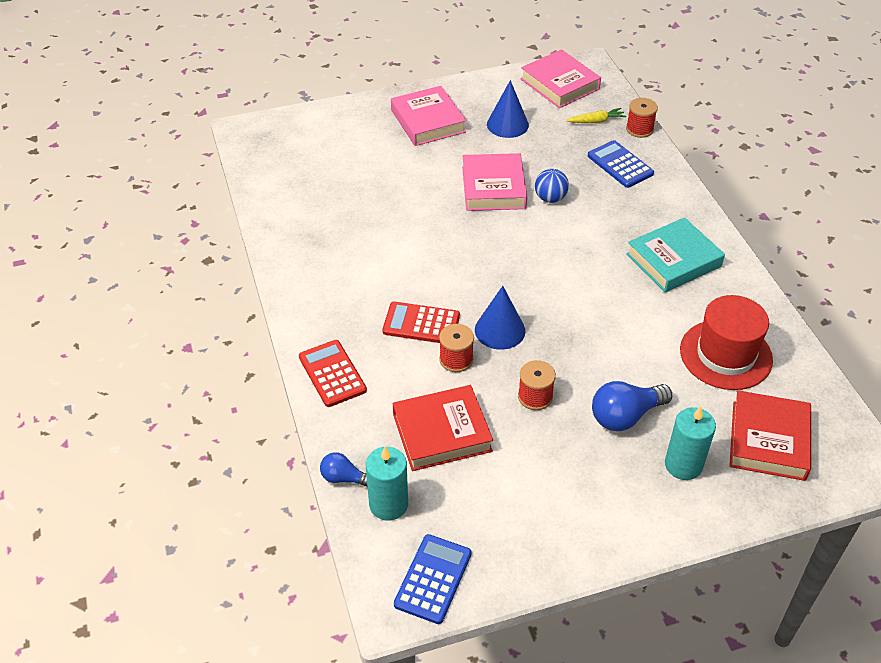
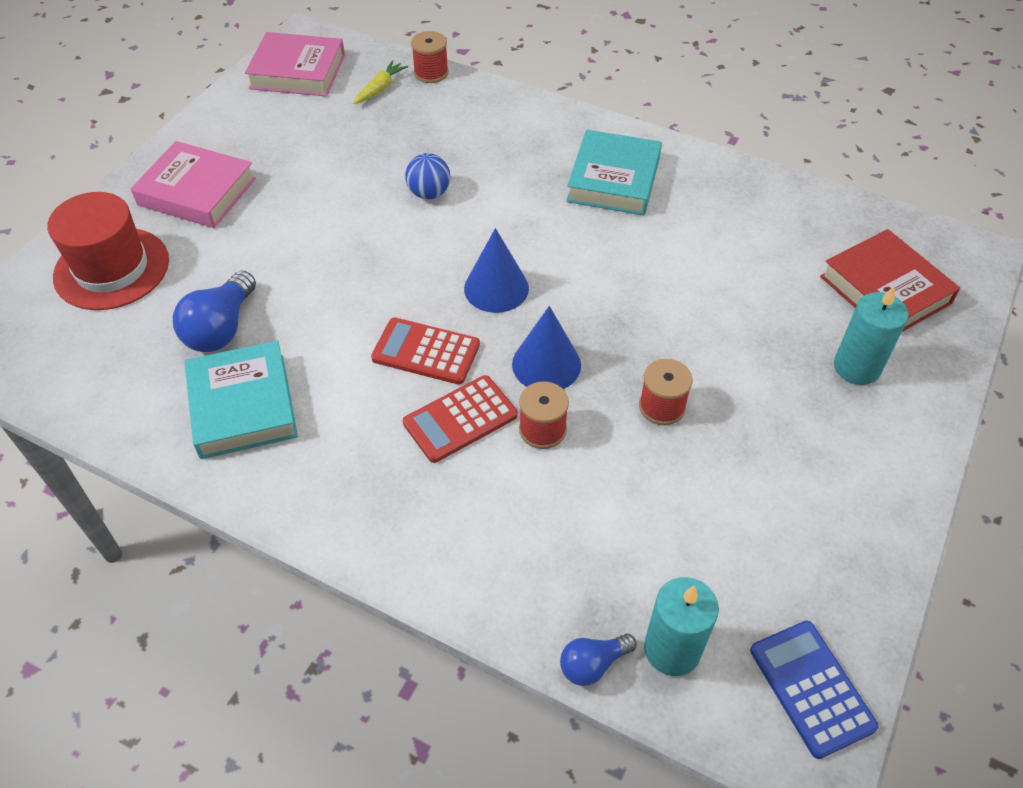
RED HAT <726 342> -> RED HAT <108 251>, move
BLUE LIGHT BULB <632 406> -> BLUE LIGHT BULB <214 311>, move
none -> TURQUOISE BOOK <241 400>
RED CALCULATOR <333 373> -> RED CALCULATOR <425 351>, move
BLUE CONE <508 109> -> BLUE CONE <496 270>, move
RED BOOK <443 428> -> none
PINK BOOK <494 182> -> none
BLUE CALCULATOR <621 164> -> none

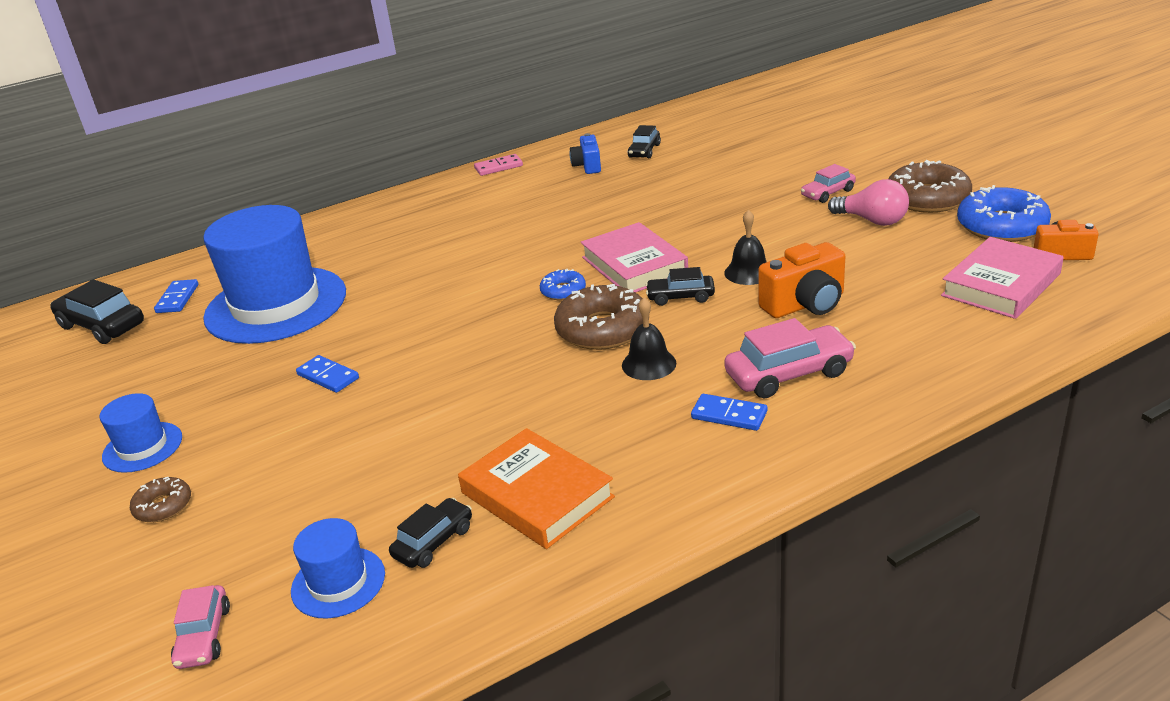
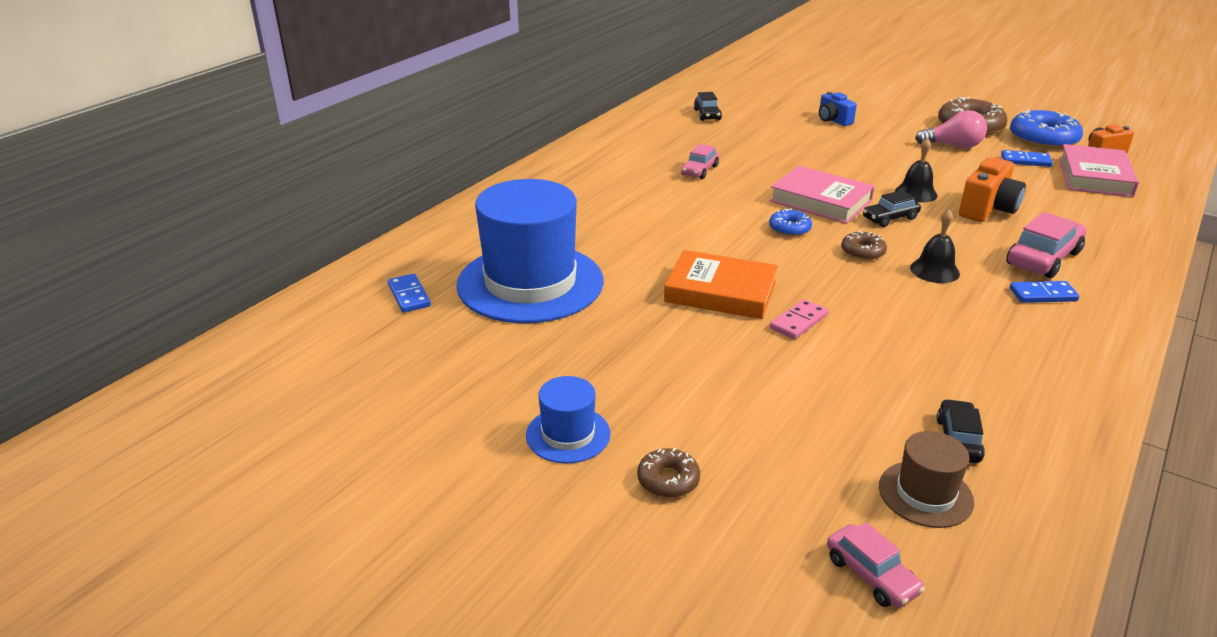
ORANGE BOOK <536 488> -> ORANGE BOOK <721 284>, move
PINK CAR <828 183> -> PINK CAR <700 161>, move
PINK DOMINO <498 165> -> PINK DOMINO <799 319>, move
BLUE CAMERA <585 153> -> BLUE CAMERA <838 109>, move
BROWN DONUT <598 317> -> BROWN DONUT <864 245>, x0.52
BLUE HAT <338 568> -> BROWN HAT <926 479>
BLUE DOMINO <327 374> -> BLUE DOMINO <1027 158>, move
BLACK CAR <97 311> -> none

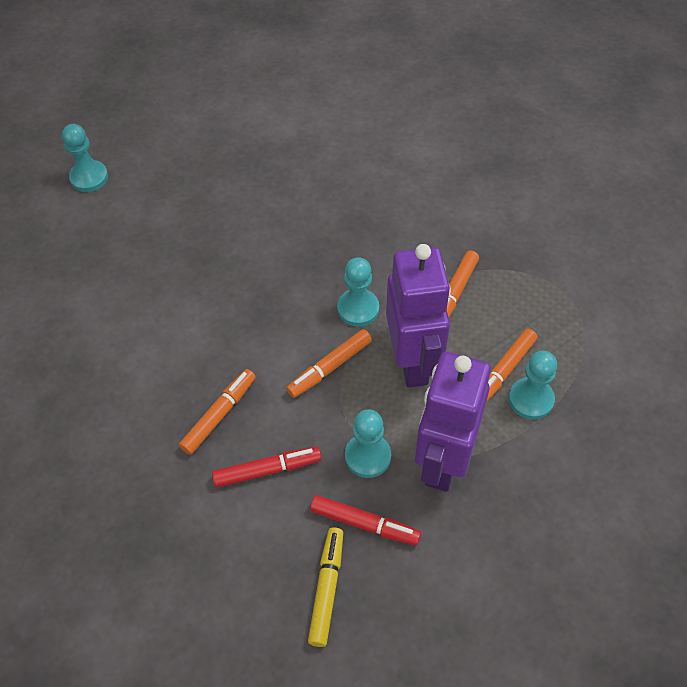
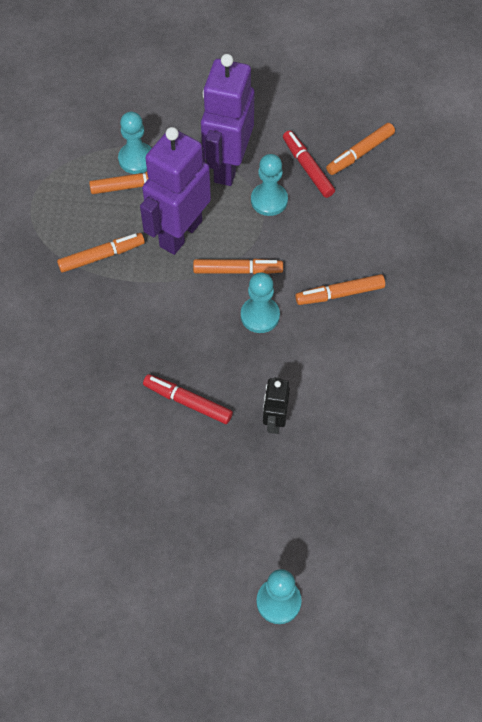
RED MARKER <267 467> -> RED MARKER <188 399>, move
PURPLE ROBOT <453 422> -> PURPLE ROBOT <227 120>, 135 degrees clockwise
TURQUOISE PAWN <358 292> -> TURQUOISE PAWN <260 302>, move
none -> BLACK ROBOT <276 405>
YELLOW MARKER <325 587> -> ORANGE MARKER <360 149>

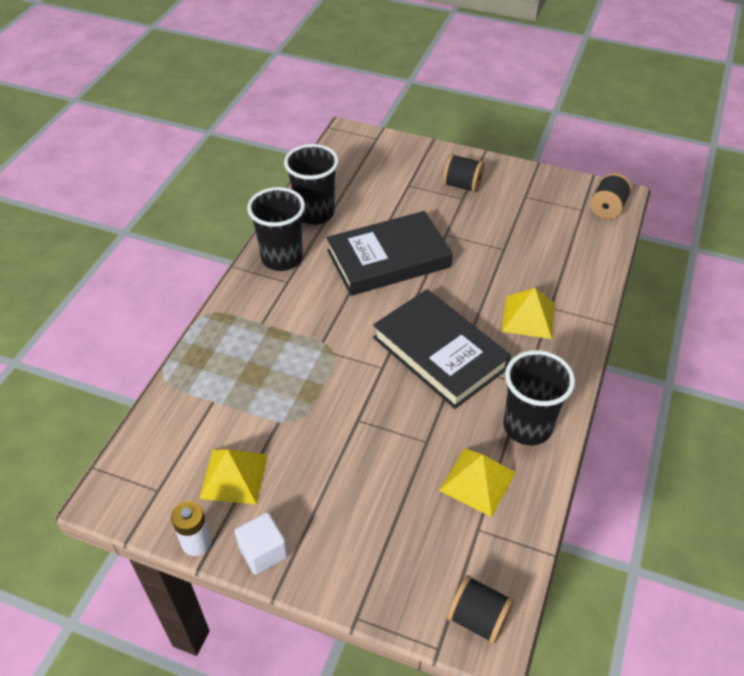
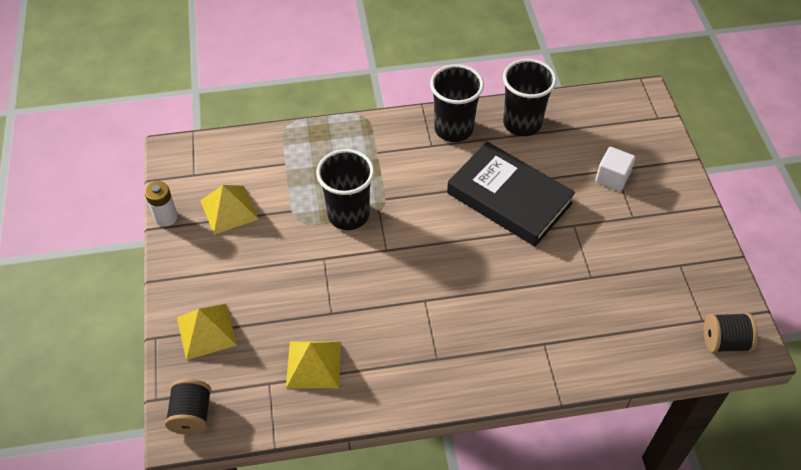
YELLOW PYRAMID <528 313> -> YELLOW PYRAMID <207 332>, move
BLACK CUP <539 397> -> BLACK CUP <345 189>, move
WHITE CUBE <261 543> -> WHITE CUBE <615 169>, move
BLACK BOOK <442 349> -> none
BLACK SPOOL <464 173> -> none

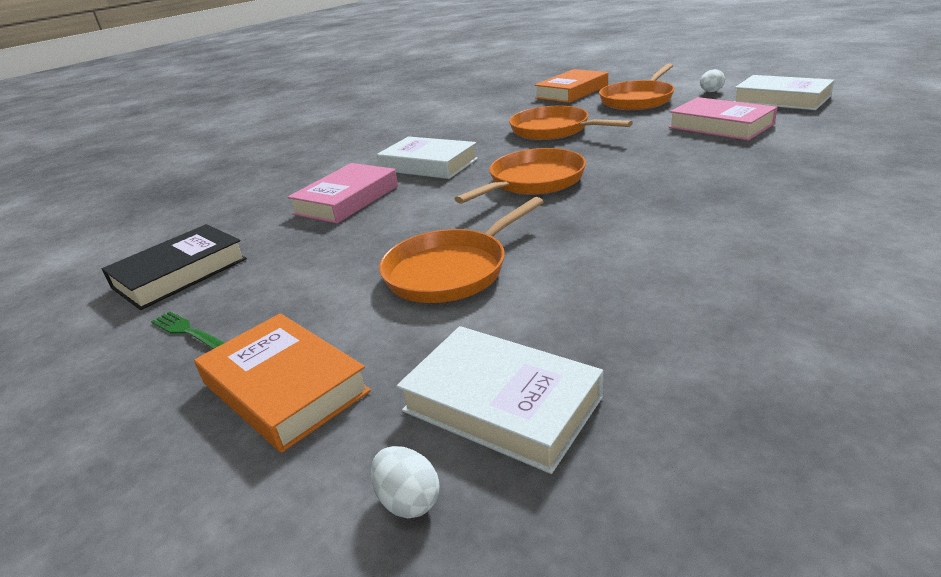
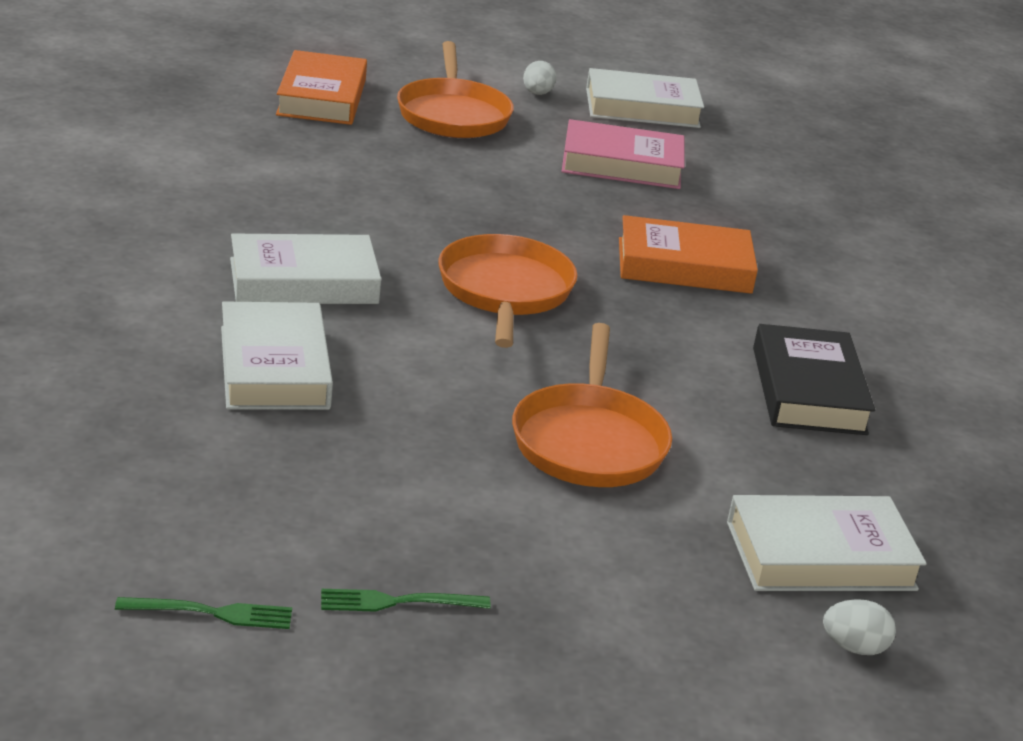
none -> GREEN FORK <203 613>
PINK BOOK <343 193> -> WHITE BOOK <277 355>
ORANGE BOOK <282 383> -> ORANGE BOOK <688 254>, move
BLACK BOOK <174 267> -> BLACK BOOK <814 379>, move
ORANGE PAN <571 123> -> none

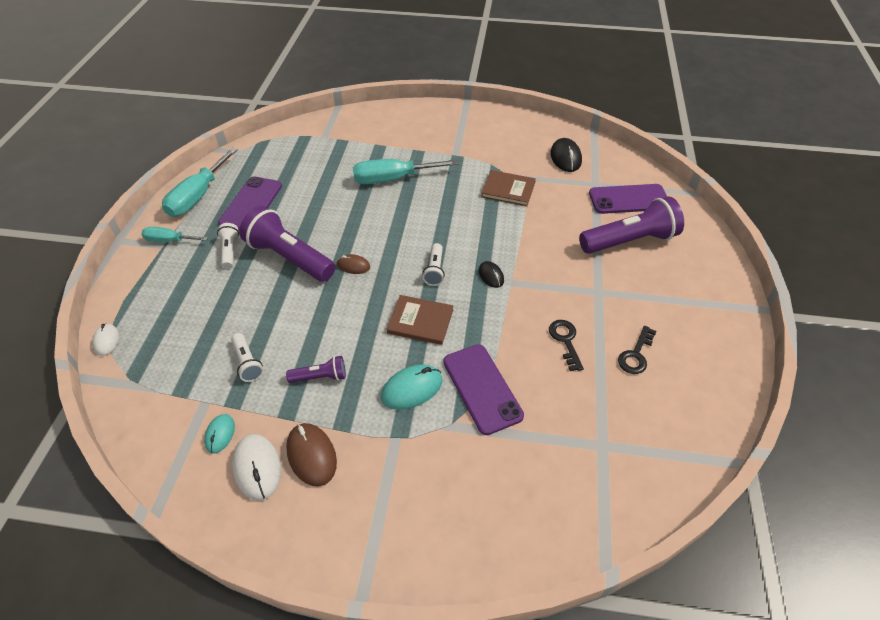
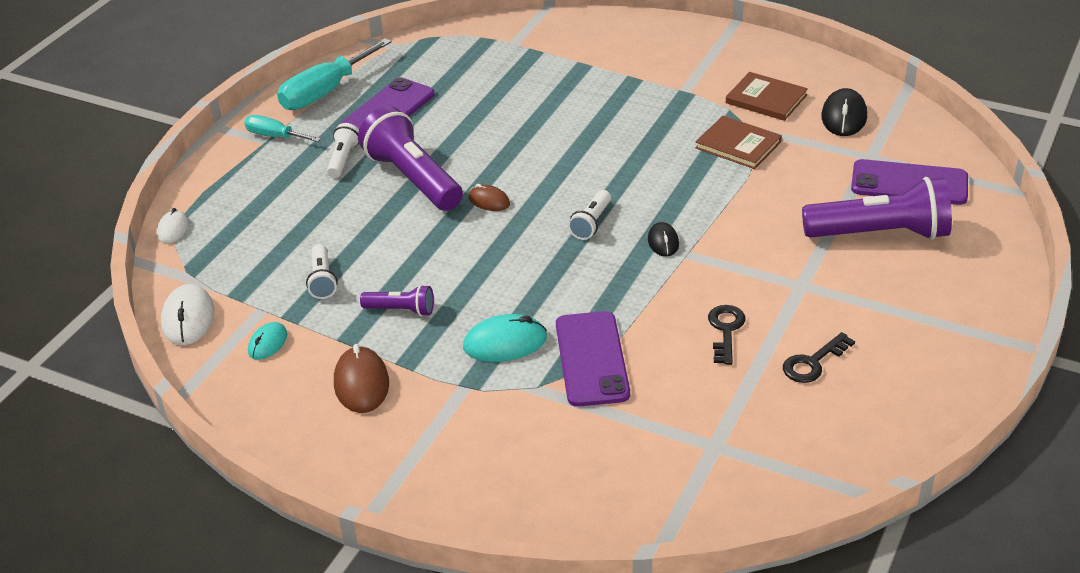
WHITE MOUSE <256 467> -> WHITE MOUSE <187 314>, move
BROWN BOOK <420 320> -> BROWN BOOK <767 96>, move
TURQUOISE SCREWDRIVER <405 171> -> none

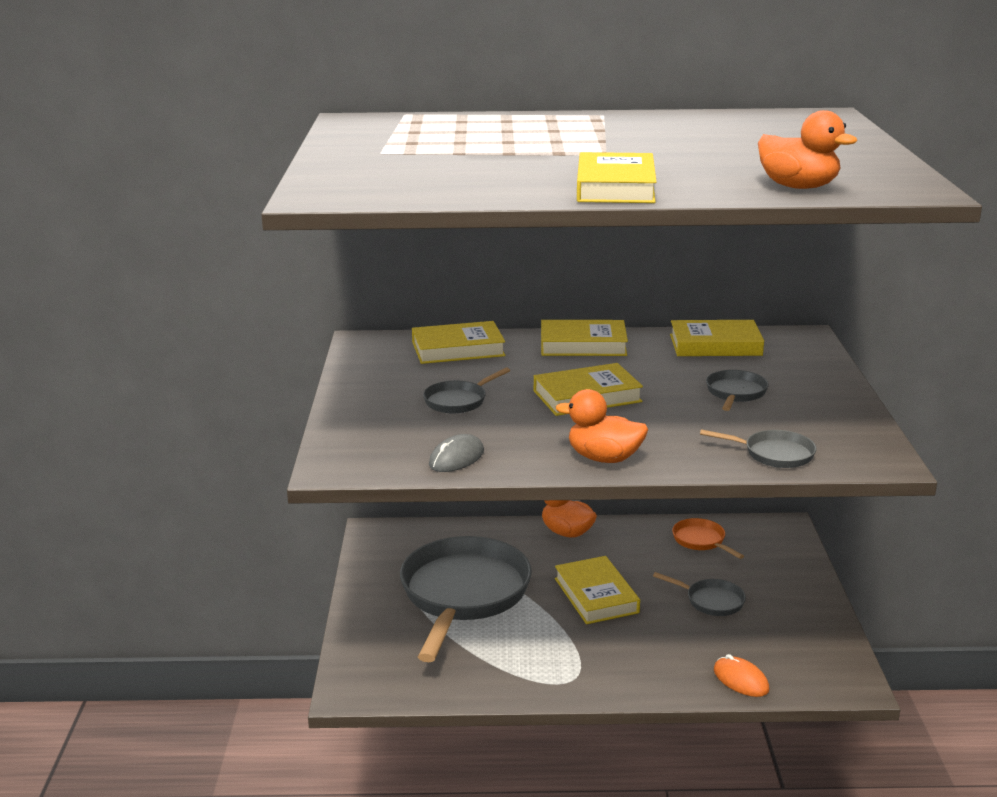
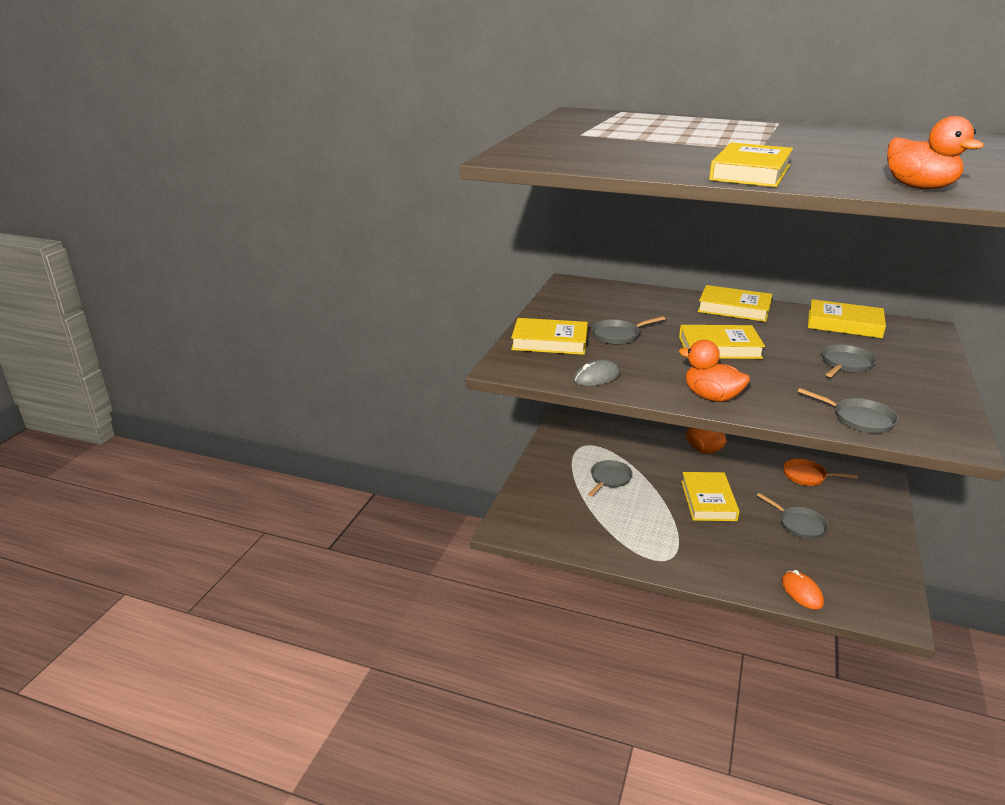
YELLOW BOOK <458 342> -> YELLOW BOOK <549 336>, move
GREY PAN <466 599> -> GREY PAN <610 478>, x0.43
ORANGE PAN <708 538> -> ORANGE PAN <820 472>, 60 degrees counterclockwise

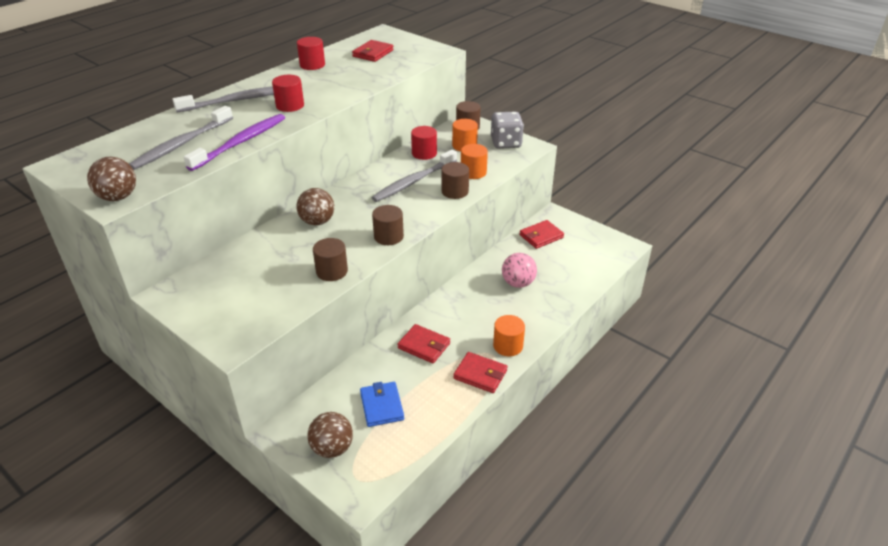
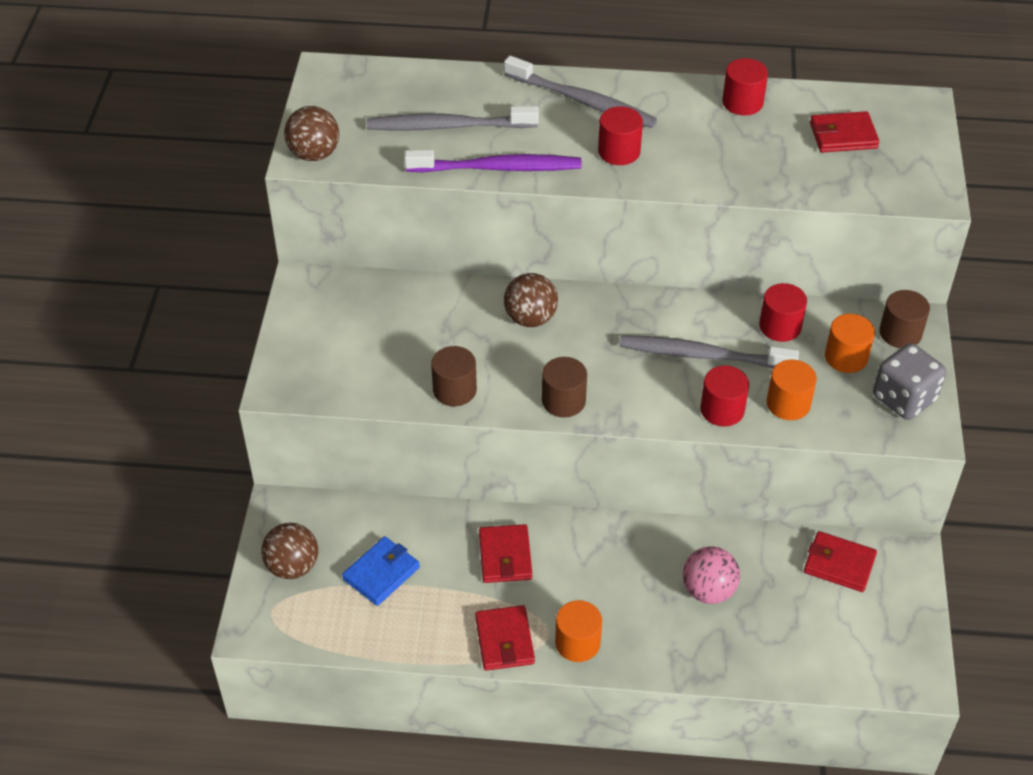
BROWN CYLINDER <455 180> -> RED CYLINDER <724 396>

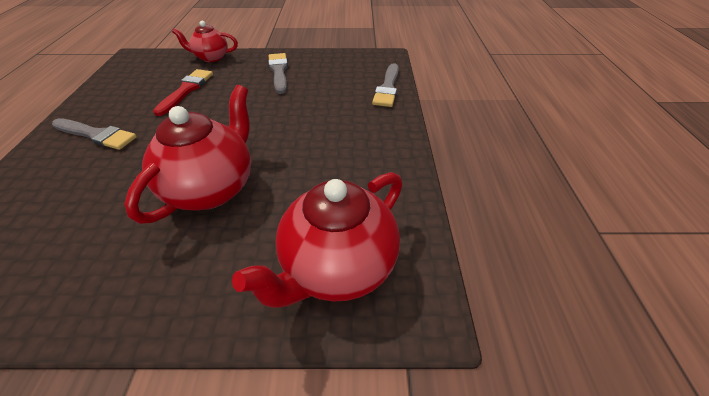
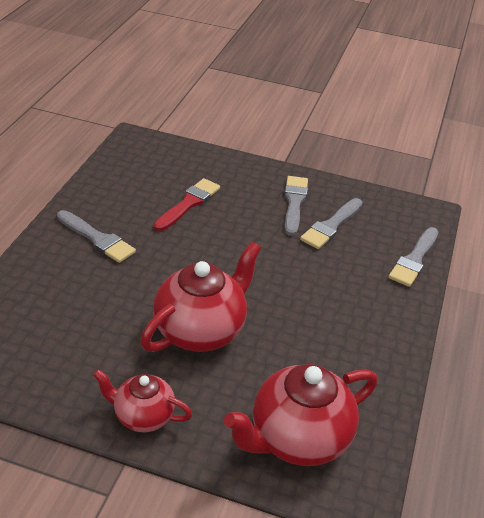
RED TEAPOT <205 41> -> RED TEAPOT <142 400>, move
none -> GREY BRUSH <331 223>

